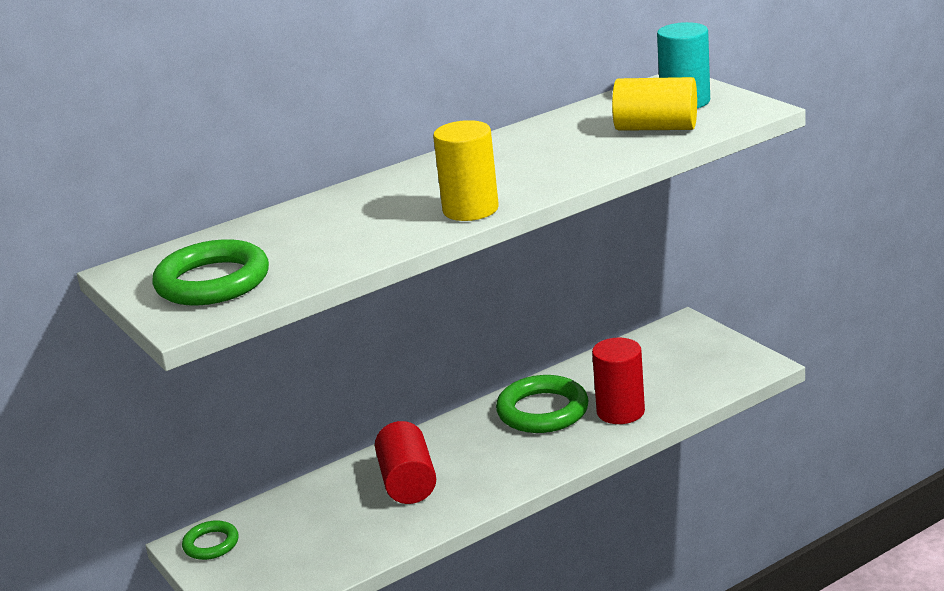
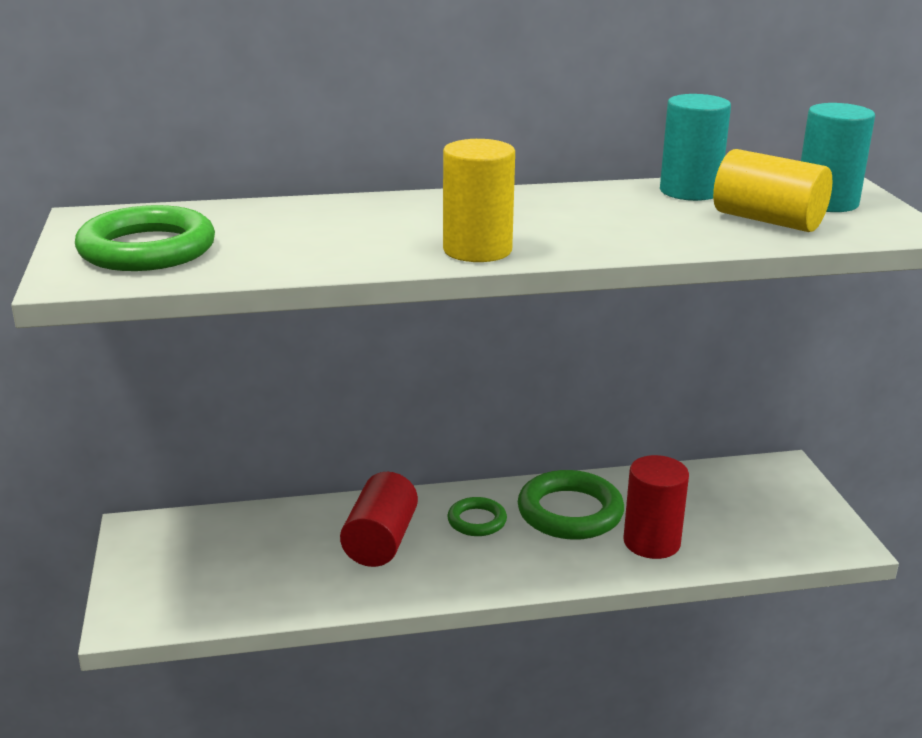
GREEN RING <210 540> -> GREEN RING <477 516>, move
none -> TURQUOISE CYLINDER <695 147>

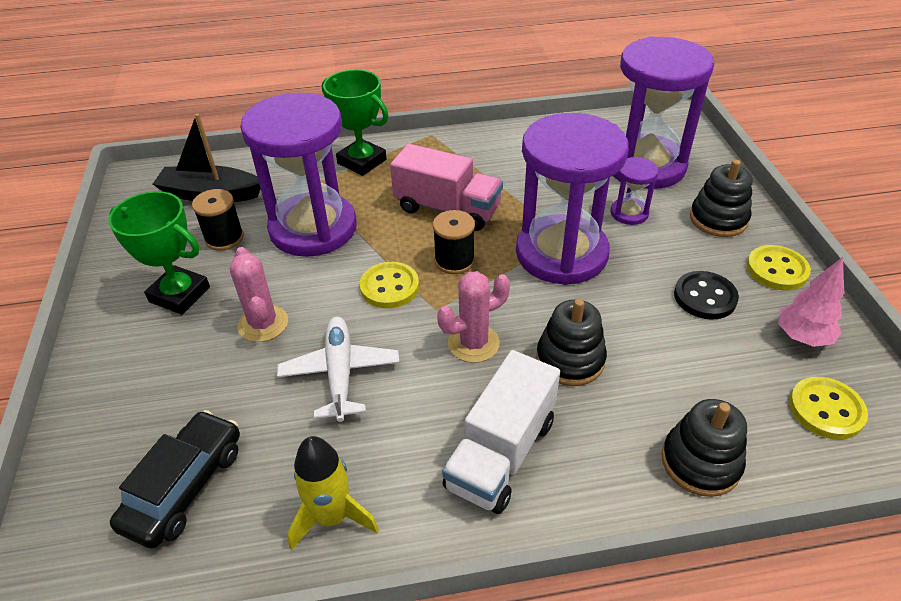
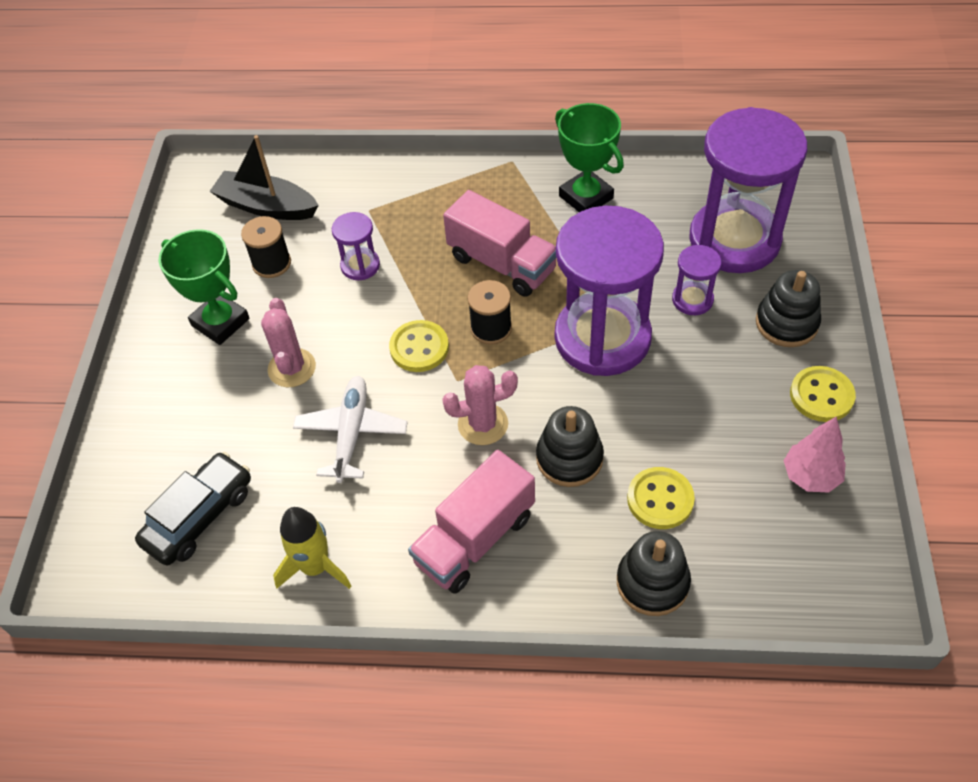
PURPLE HOURGLASS <298 175> -> PURPLE HOURGLASS <356 246>, x0.44
WHITE TRUCK <501 432> -> PINK TRUCK <471 522>
GREEN TROPHY <355 123> -> GREEN TROPHY <589 157>, move
YELLOW BUTTON <828 408> -> YELLOW BUTTON <661 498>, move
BLACK BUTTON <706 295> -> none

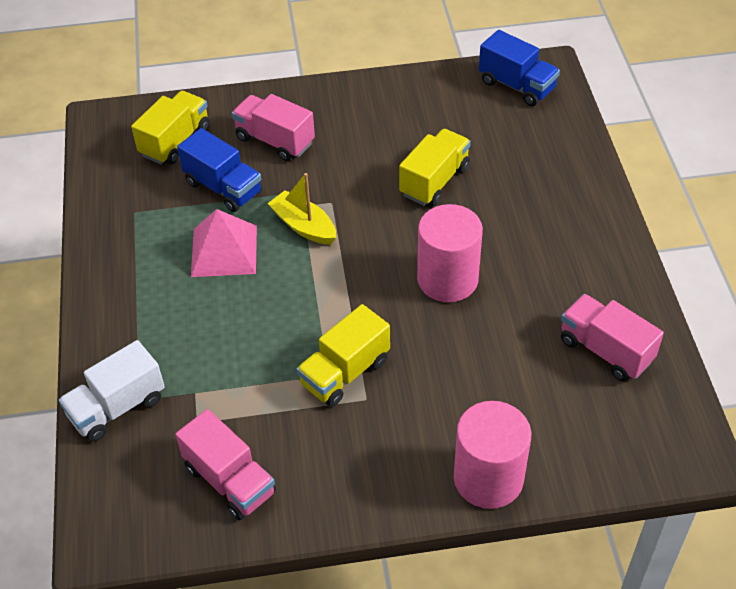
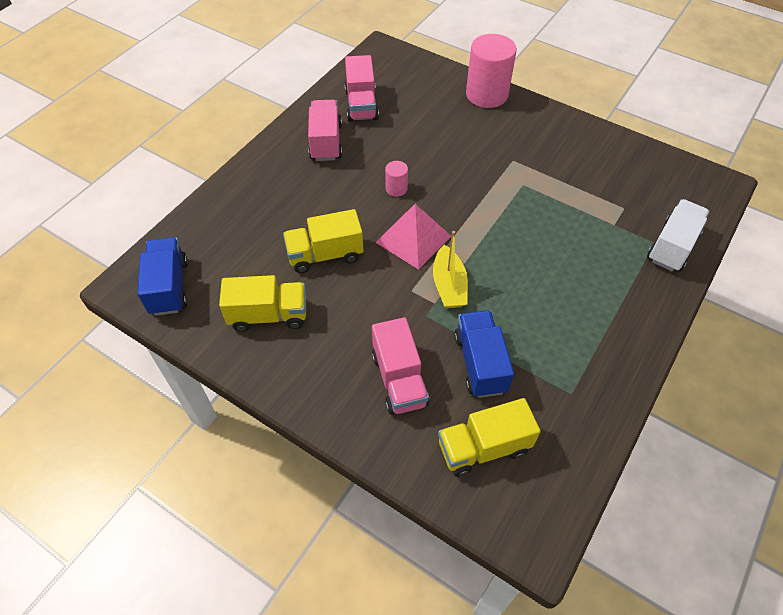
YELLOW TRUCK <343 355> -> YELLOW TRUCK <262 303>, move
PINK TRUCK <225 464> -> PINK TRUCK <325 130>, move
PINK PYRAMID <224 243> -> PINK PYRAMID <413 237>, move
PINK CYLINDER <450 253> -> PINK CYLINDER <396 179>, x0.46
WHITE TRUCK <111 391> -> WHITE TRUCK <678 235>, 60 degrees counterclockwise

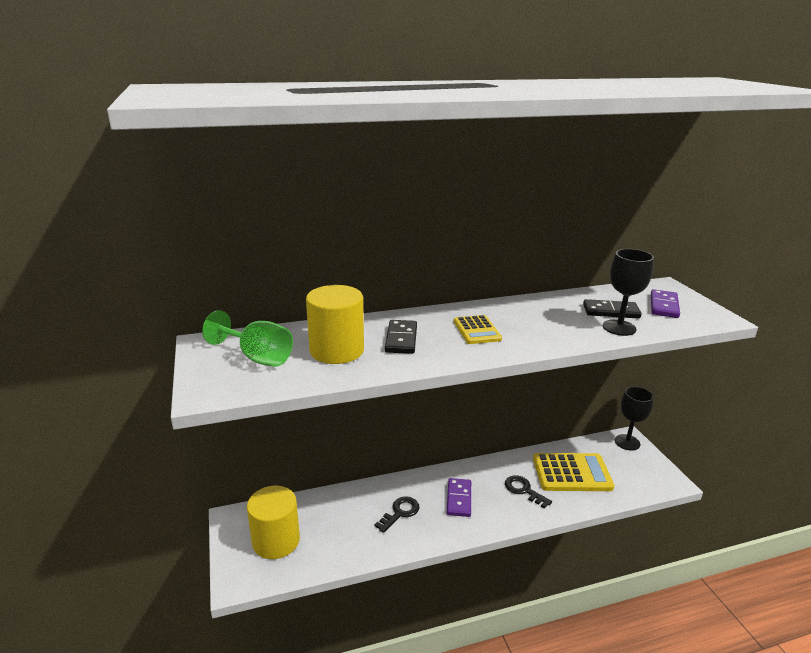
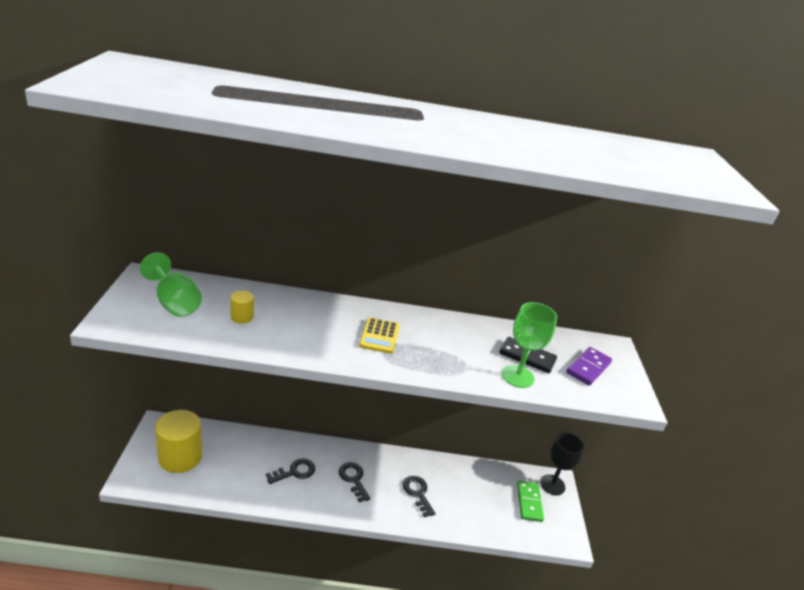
YELLOW CYLINDER <335 324> -> YELLOW CYLINDER <242 307>, x0.45
PURPLE DOMINO <459 497> -> BLACK KEY <354 482>
BLACK GOBLET <628 292> -> GREEN GOBLET <529 345>
none -> GREEN DOMINO <530 501>
BLACK DOMINO <401 337> -> none
YELLOW CALCULATOR <574 472> -> none

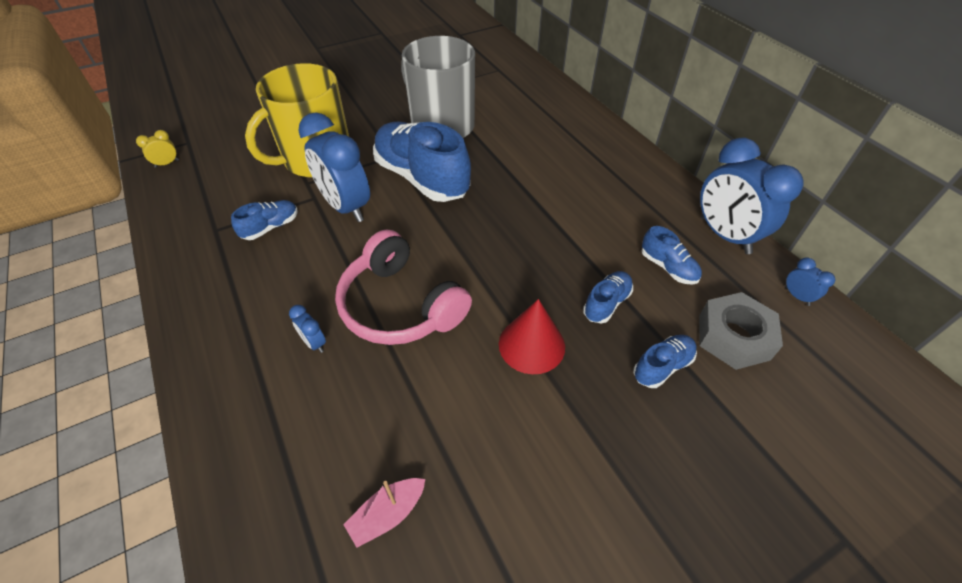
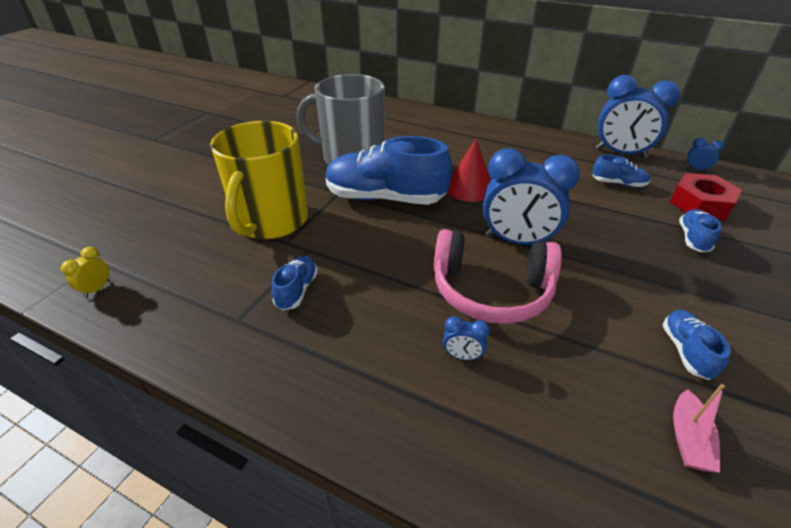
RED CONE <532 336> -> RED CONE <469 170>, move
BLUE CLOCK <334 167> -> BLUE CLOCK <531 196>, move
BLUE SHOE <608 297> -> BLUE SHOE <697 345>, move
GREY NUT <741 331> -> RED NUT <706 197>

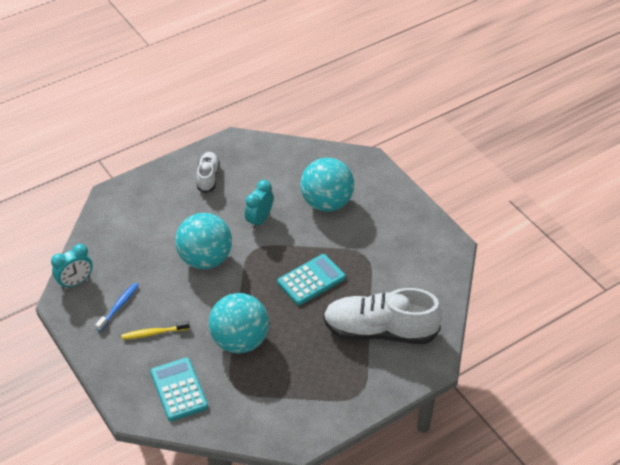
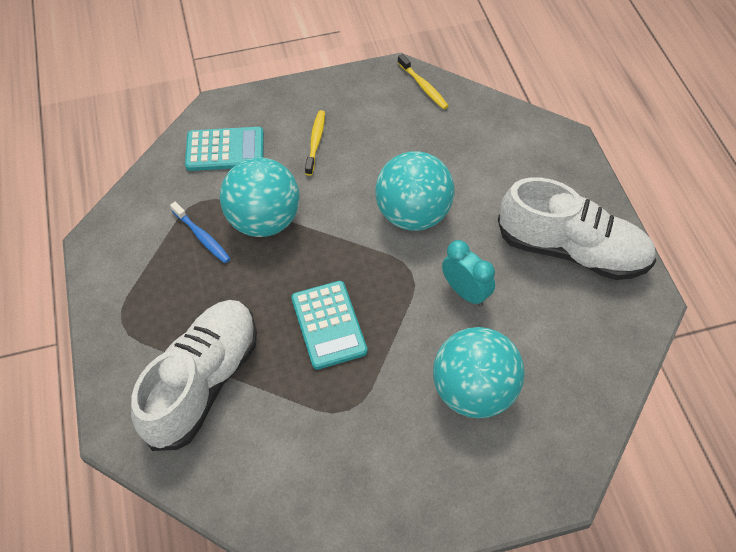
BLUE TOOTHBRUSH <117 307> -> BLUE TOOTHBRUSH <200 232>, move
TURQUOISE CLOCK <72 266> -> YELLOW TOOTHBRUSH <423 81>
WHITE SHOE <208 172> -> WHITE SHOE <577 228>, x1.94

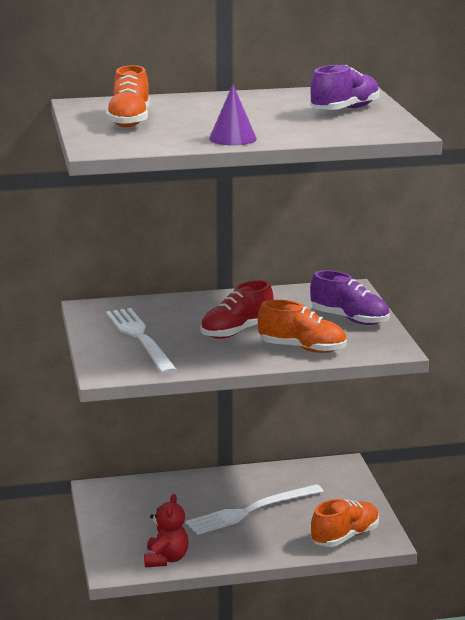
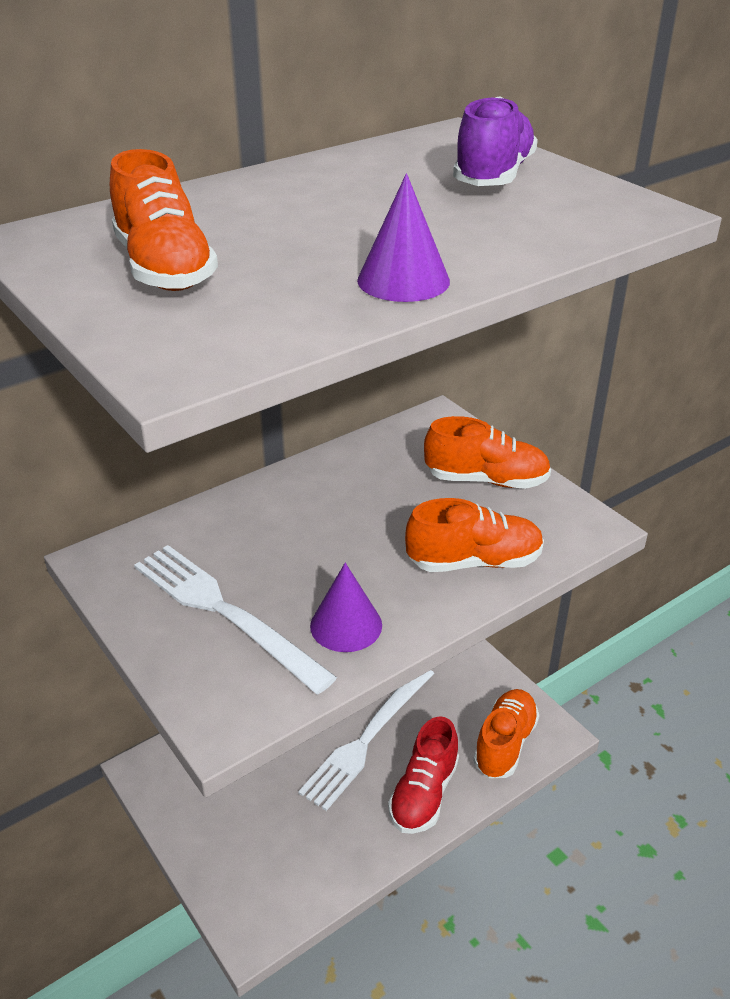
none -> PURPLE CONE <346 607>
RED SHOE <237 309> -> RED SHOE <423 775>, move
PURPLE SHOE <350 297> -> ORANGE SHOE <487 452>
RED TEDDY BEAR <166 530> -> none

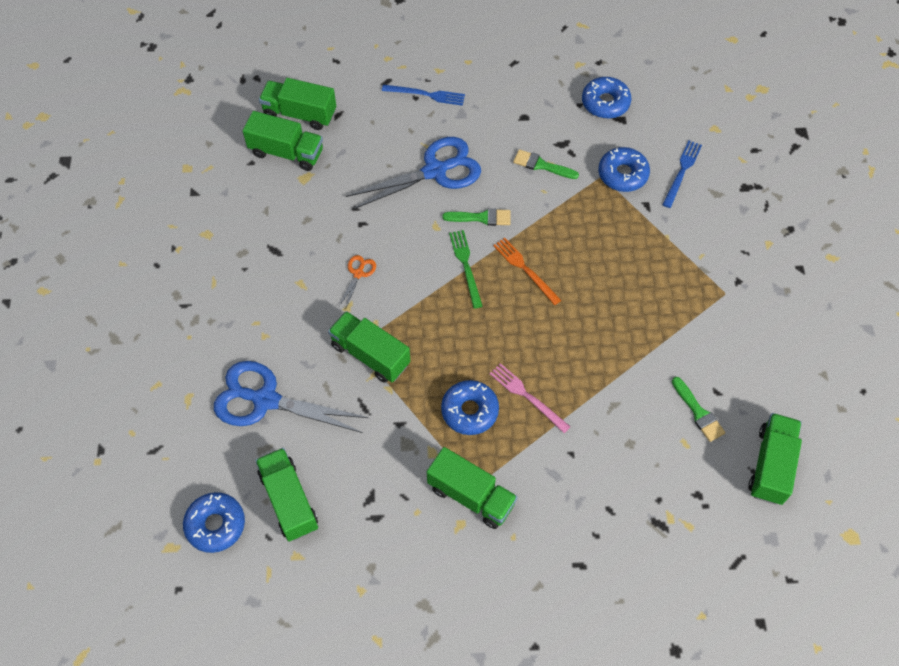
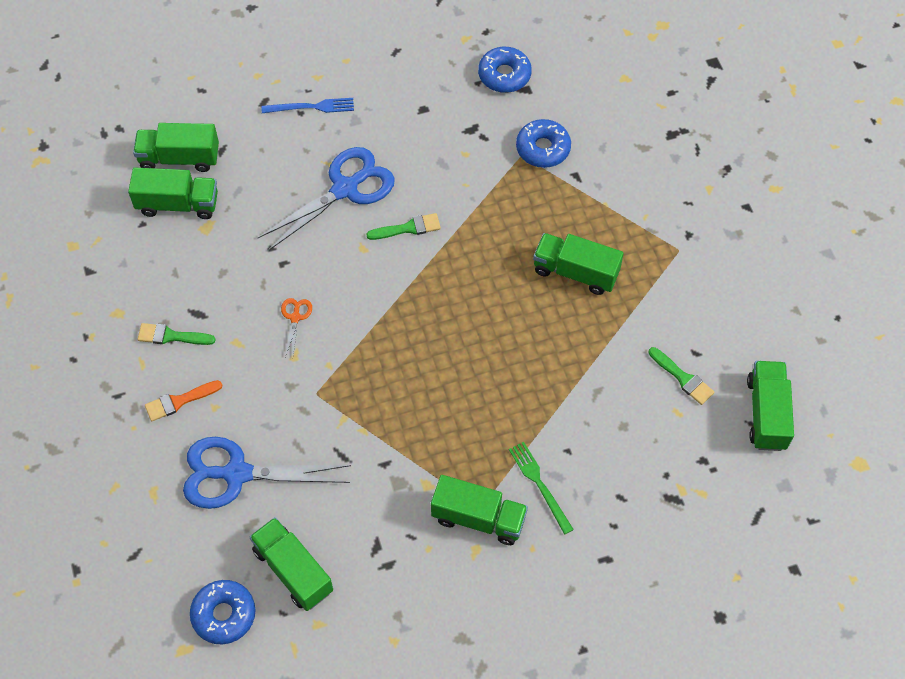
GREEN BRUSH <546 164> -> GREEN BRUSH <176 334>, move
none -> ORANGE BRUSH <184 400>
GREEN FORK <466 269> -> GREEN FORK <541 488>, move
GREEN TRUCK <369 347> -> GREEN TRUCK <578 264>, move
BLUE DONUT <470 407> -> none
PINK FORK <530 398> -> none
ORANGE FORK <527 271> -> none
BLUE FORK <682 174> -> none

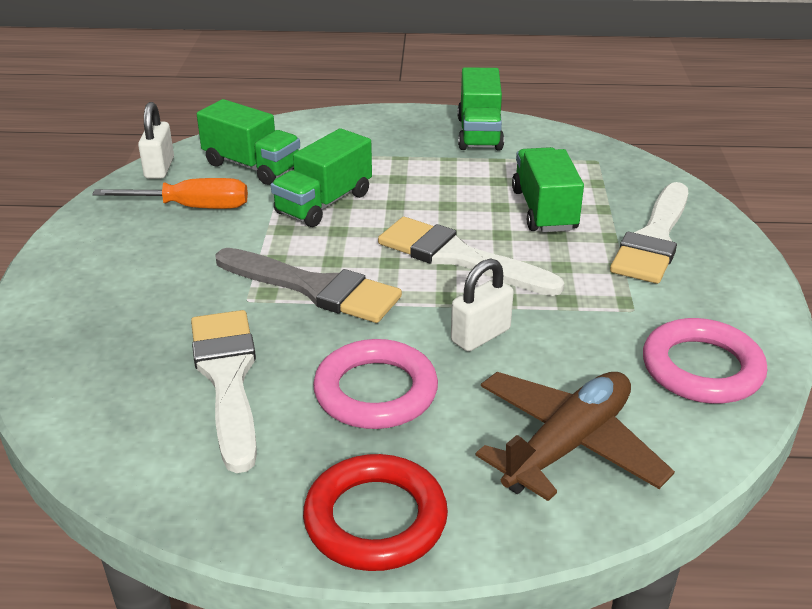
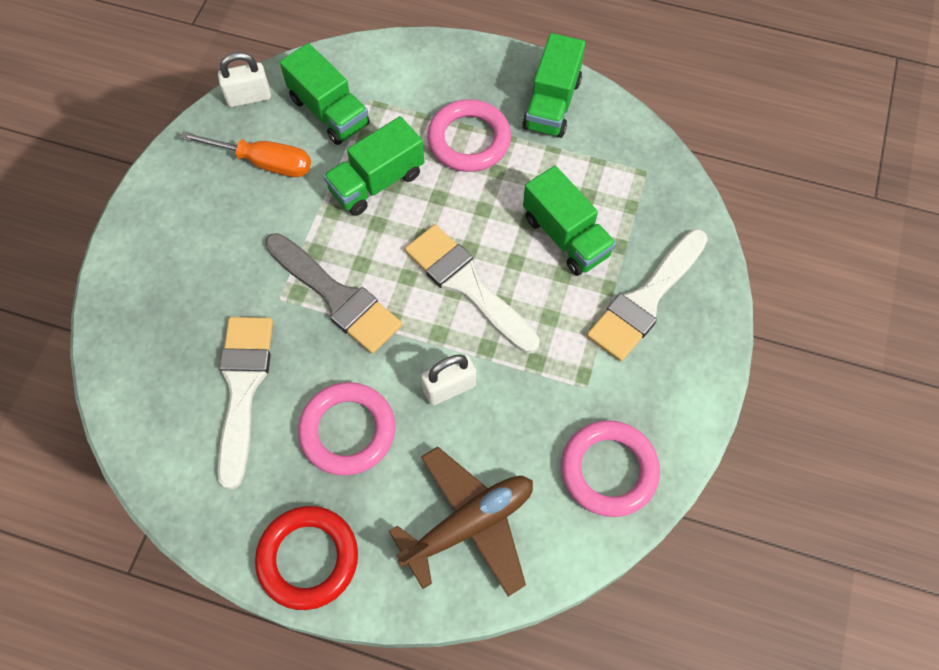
WHITE PADLOCK <156 140> -> WHITE PADLOCK <244 79>, 60 degrees clockwise
none -> PINK RING <469 135>
GREEN TRUCK <548 189> -> GREEN TRUCK <569 221>, 135 degrees clockwise

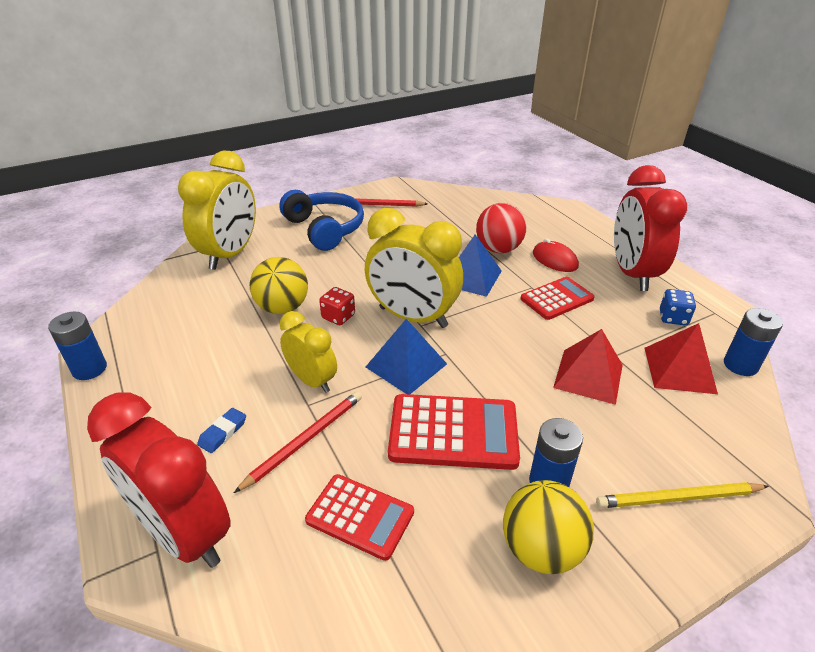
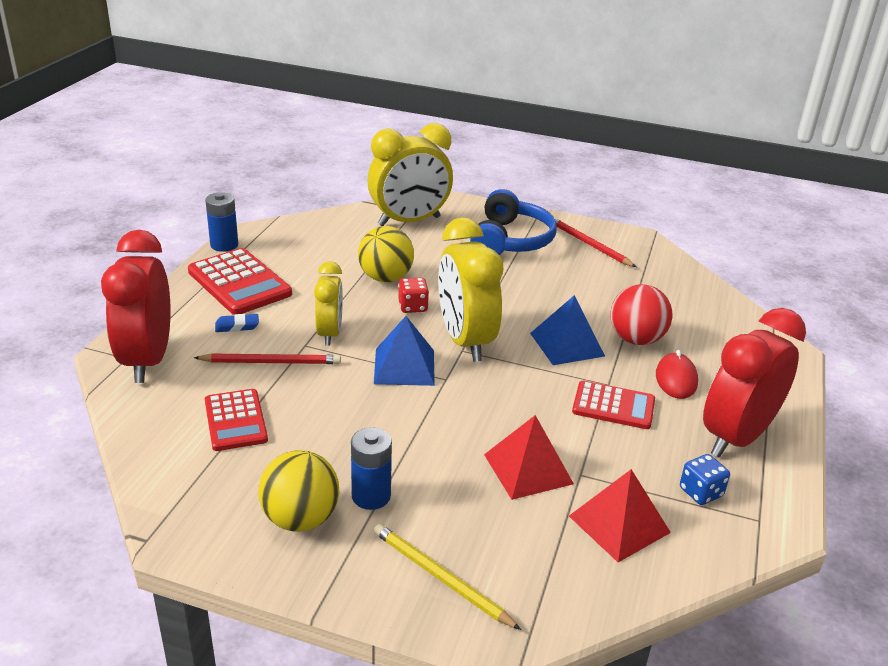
RED CALCULATOR <454 432> -> RED CALCULATOR <240 281>, move
BLUE BATTERY <753 342> -> none

